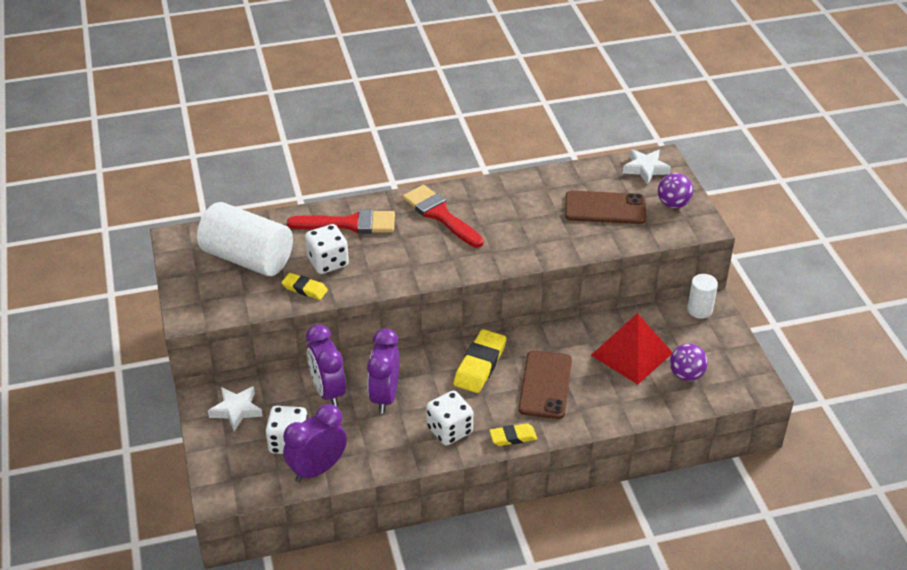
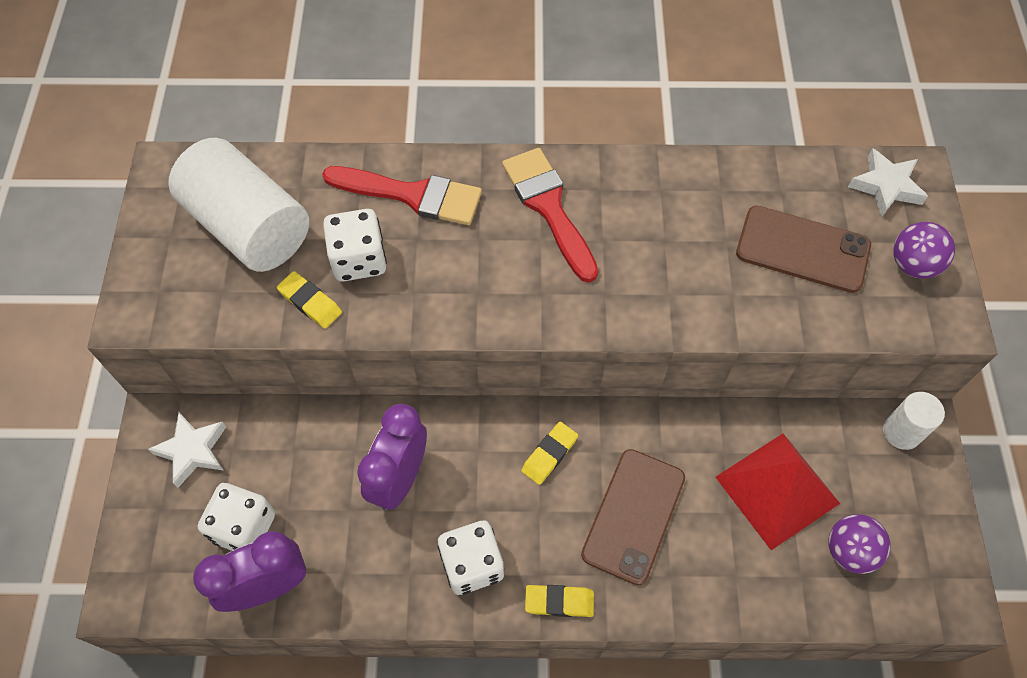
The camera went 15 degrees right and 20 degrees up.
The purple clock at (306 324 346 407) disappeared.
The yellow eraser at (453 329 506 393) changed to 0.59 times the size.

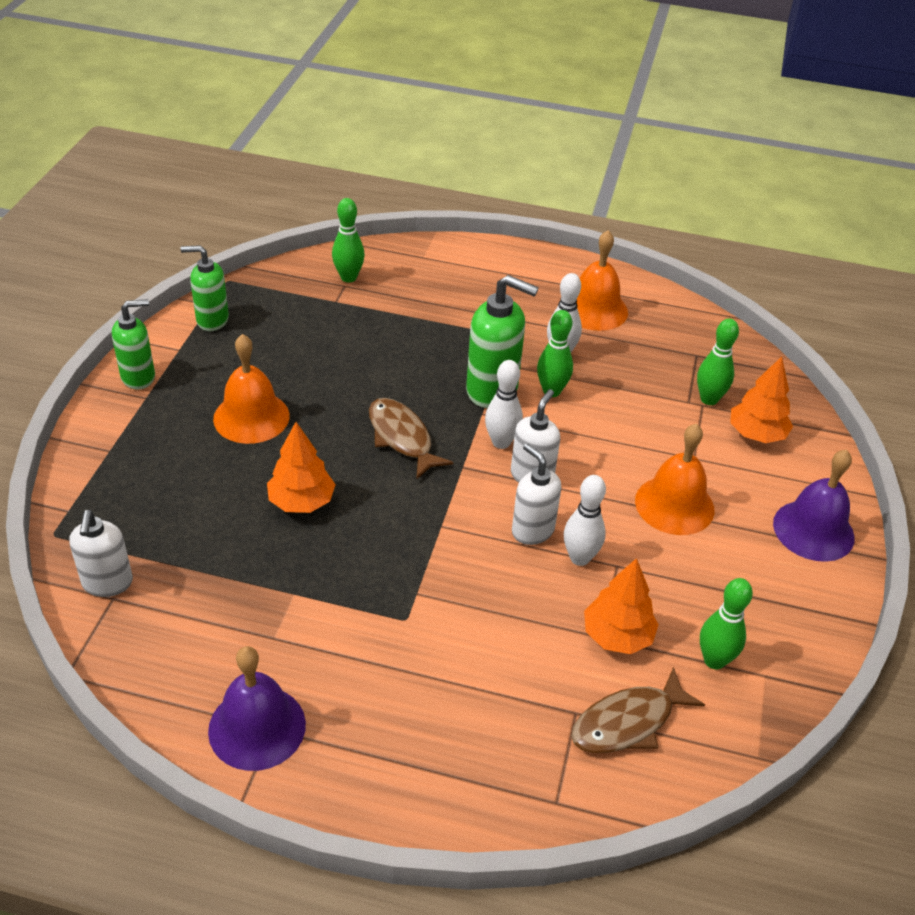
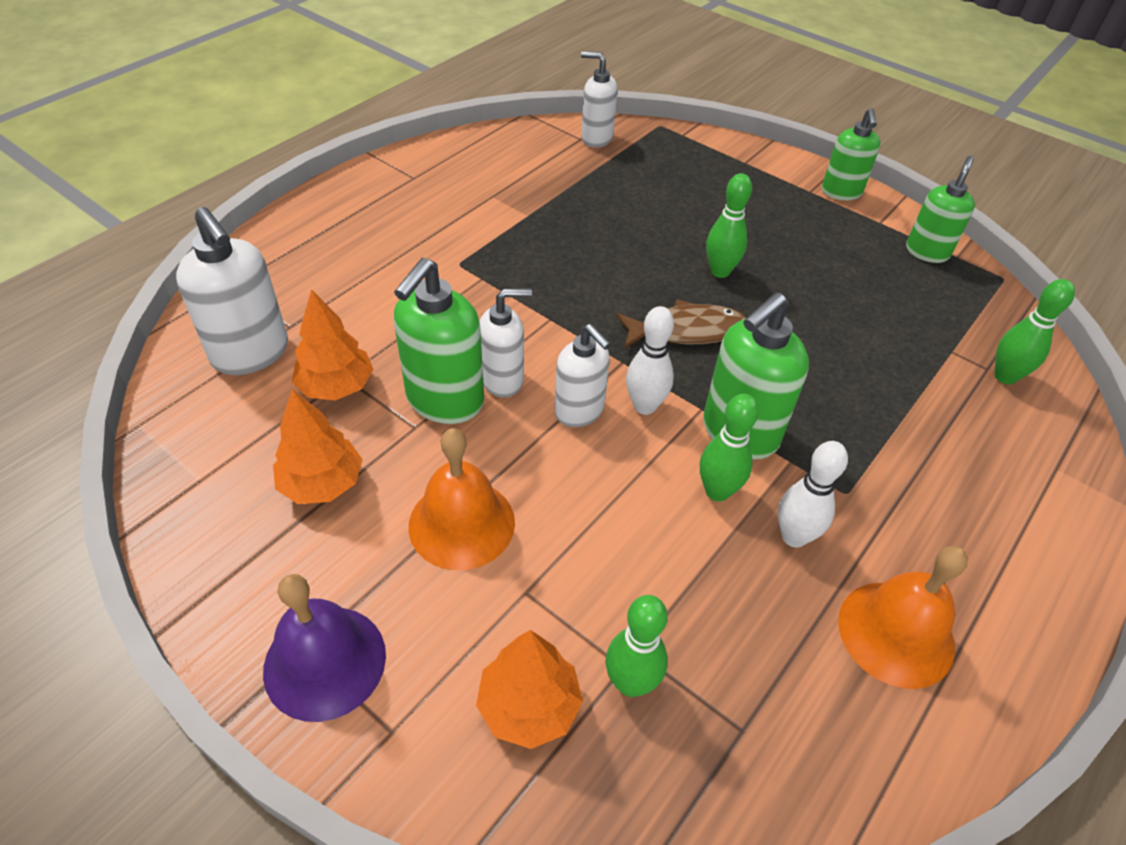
The camera went 115 degrees right and 5 degrees up.
The orange bell at (213 334 290 444) disappeared.
The orange tree moved from (267 422 336 513) to (273 389 363 504).
The white bowling pin at (564 475 606 566) was replaced by the green soap dispenser at (394 258 484 424).
The green bowling pin moved from (700 578 753 669) to (706 173 752 278).
The purple bell at (208 646 306 771) disappeared.
The brown fish at (571 667 705 753) was replaced by the white soap dispenser at (176 207 288 375).

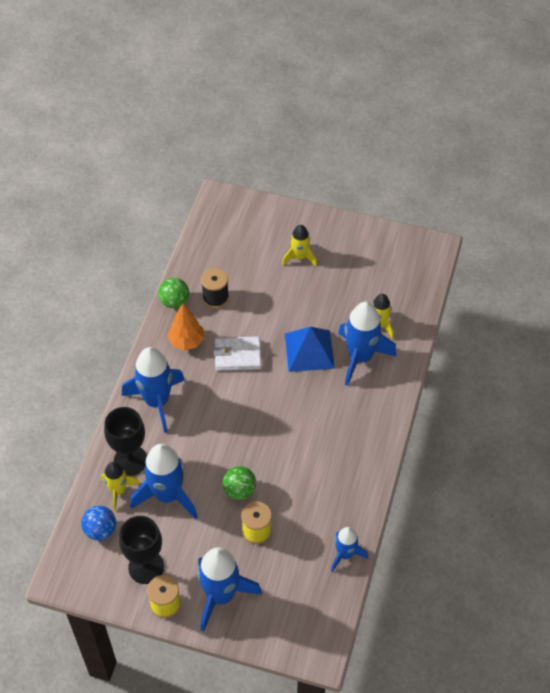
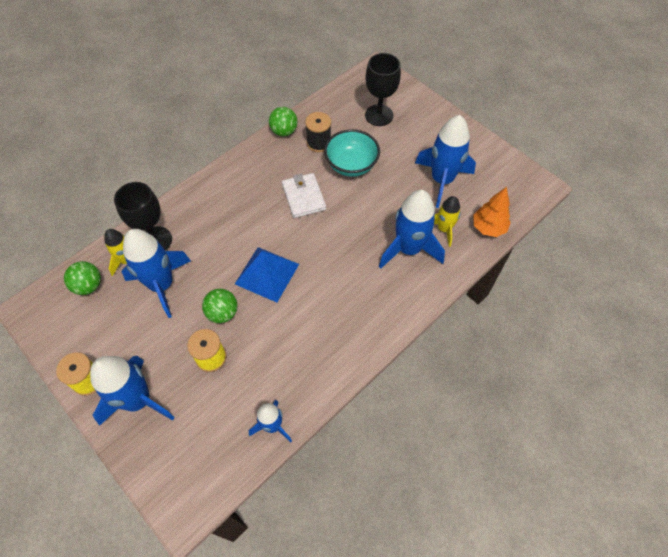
The camera went 30 degrees right and 5 degrees up.
The yellow rocket at (282 225 317 266) disappeared.
The orange tree moved from (167 303 204 350) to (473 187 511 237).
The blue pyramid moved from (285 327 335 372) to (235 247 299 302).
The white wallet at (214 336 261 371) turned 45 degrees clockwise.
The blue rocket moved from (122 347 185 433) to (415 115 476 208).
The blue ball at (81 506 116 541) became the green ball at (64 261 101 295).
The black goblet moved from (119 516 164 584) to (365 53 401 126).
The turquoise bowl at (324 129 380 177) appeared.

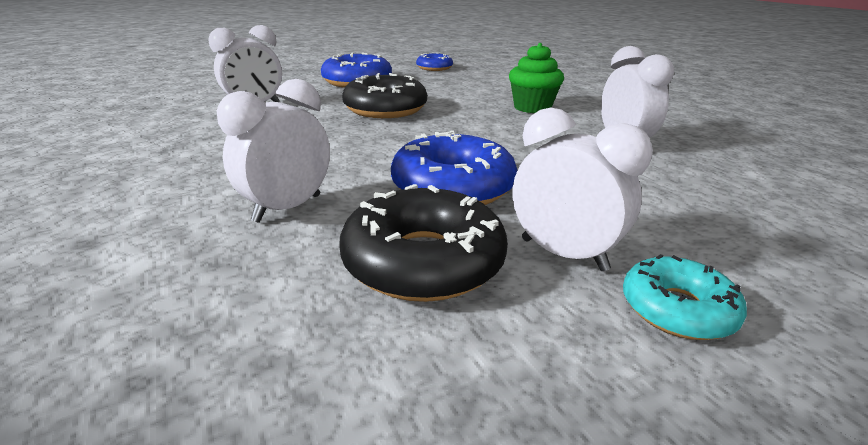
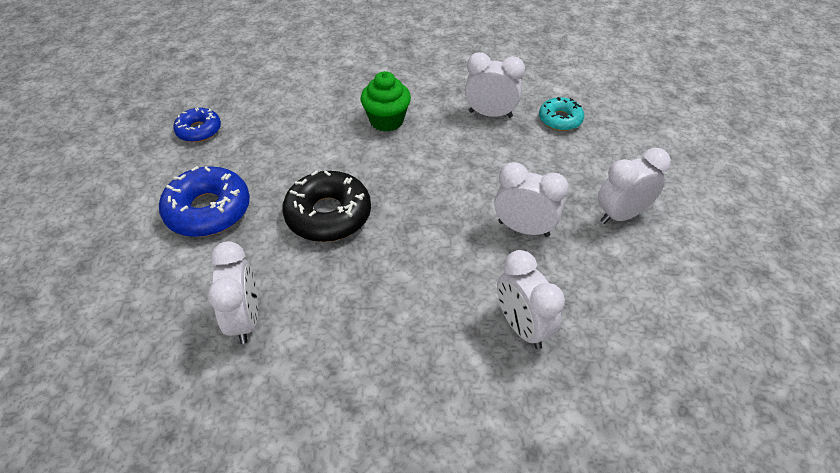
The camera went 65 degrees left and 20 degrees up.
The blue donut at (391 130 517 205) was replaced by the white clock at (494 162 569 237).
The black donut at (340 184 508 302) disappeared.
The turquoise donut moved from (623 254 747 340) to (539 97 584 131).

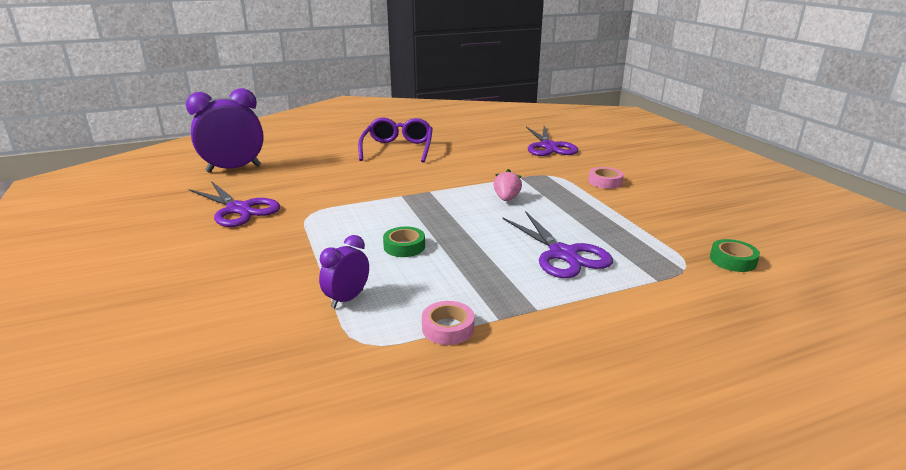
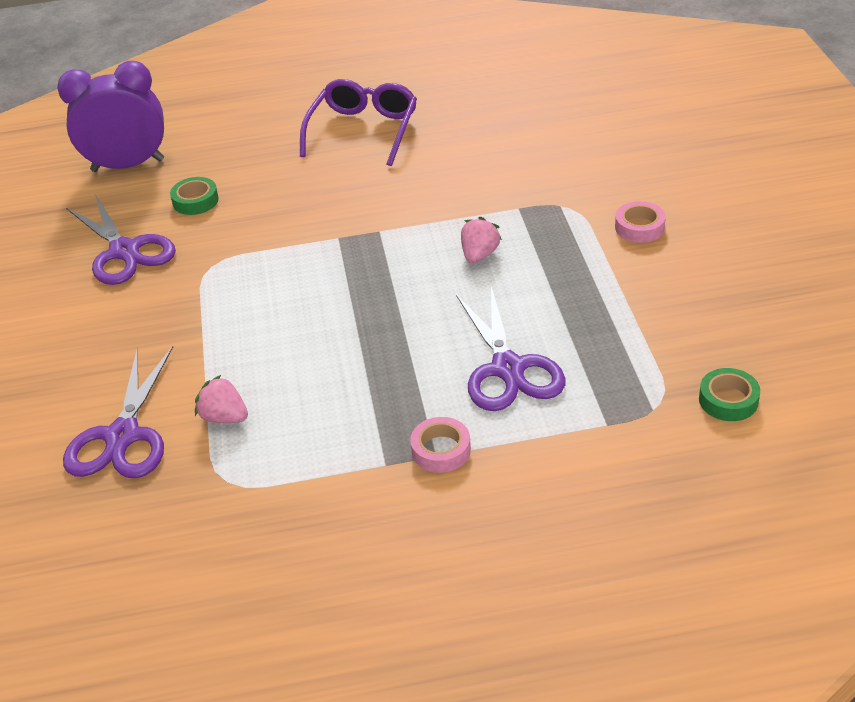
The camera went 15 degrees right and 15 degrees up.
The purple scissors moved from (526 126 578 156) to (63 346 173 478).
The green tape moved from (383 227 425 257) to (170 177 219 215).
The purple clock at (319 235 369 308) was replaced by the pink strawberry at (195 375 248 423).
The pink tape moved from (422 301 474 345) to (410 417 471 473).

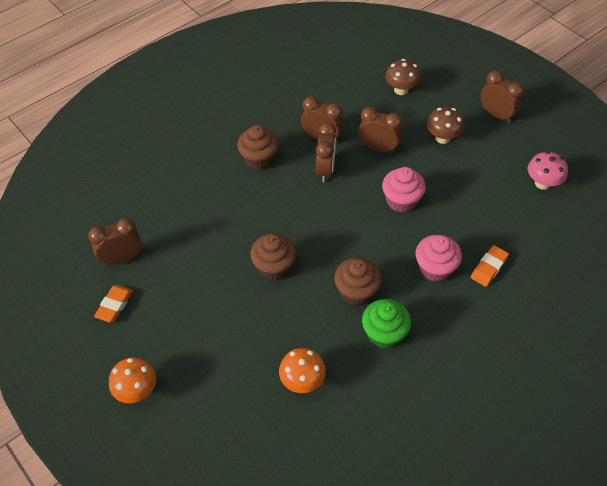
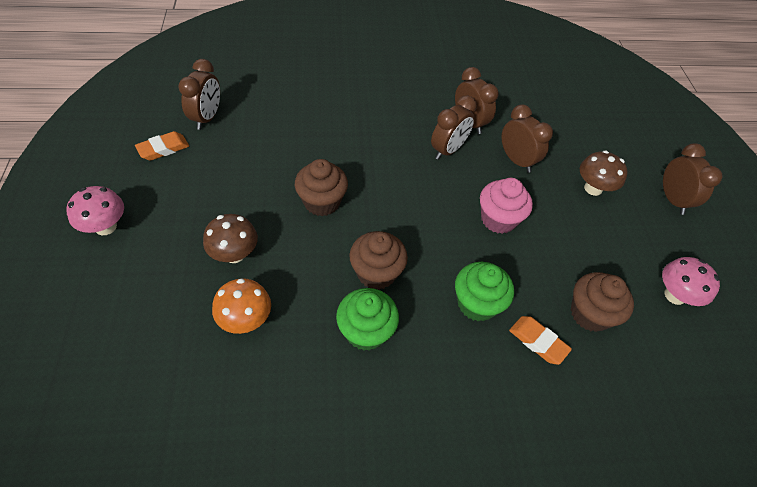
The camera went 30 degrees right and 0 degrees up.
The brown mushroom moved from (385 59 421 95) to (203 214 258 263).
The brown cupcake moved from (237 125 279 170) to (571 272 634 332).
The brown clock at (88 218 142 265) turned 90 degrees clockwise.
The pink cupcake at (415 235 462 282) became the green cupcake at (455 262 514 322).
The orange eraser at (471 245 509 287) turned 60 degrees clockwise.
The orange mushroom at (109 357 156 403) became the pink mushroom at (66 186 124 235).

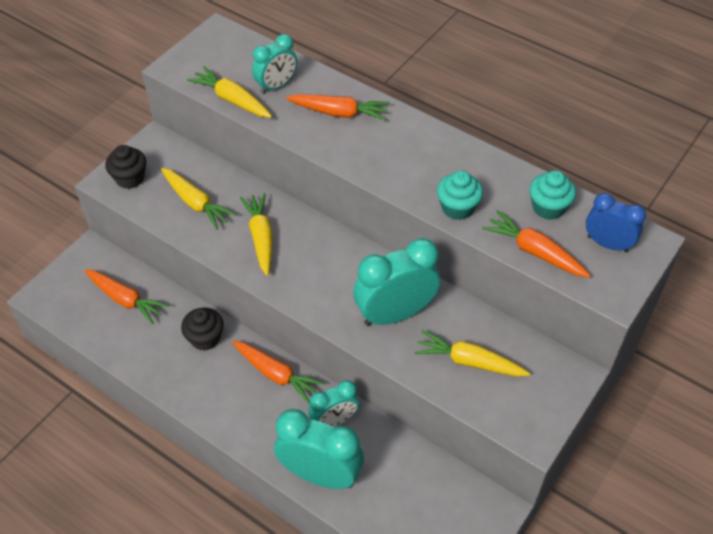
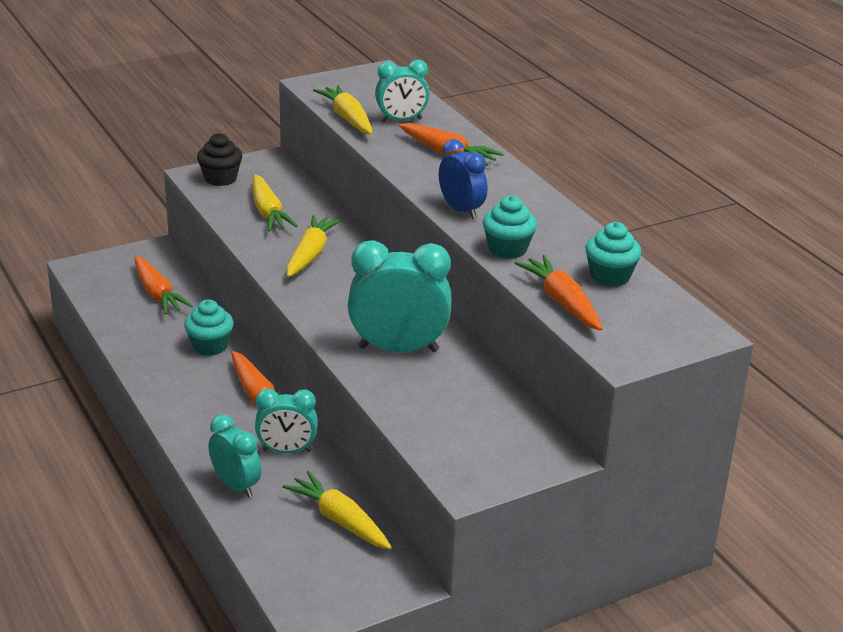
The camera went 25 degrees right and 20 degrees down.
The blue clock moved from (586 193 646 252) to (439 139 487 219).
The black cupcake at (181 307 224 351) became the turquoise cupcake at (184 299 234 356).
The yellow carrot moved from (414 330 530 377) to (282 471 392 549).
The turquoise clock at (274 409 364 489) changed to 0.61 times the size.

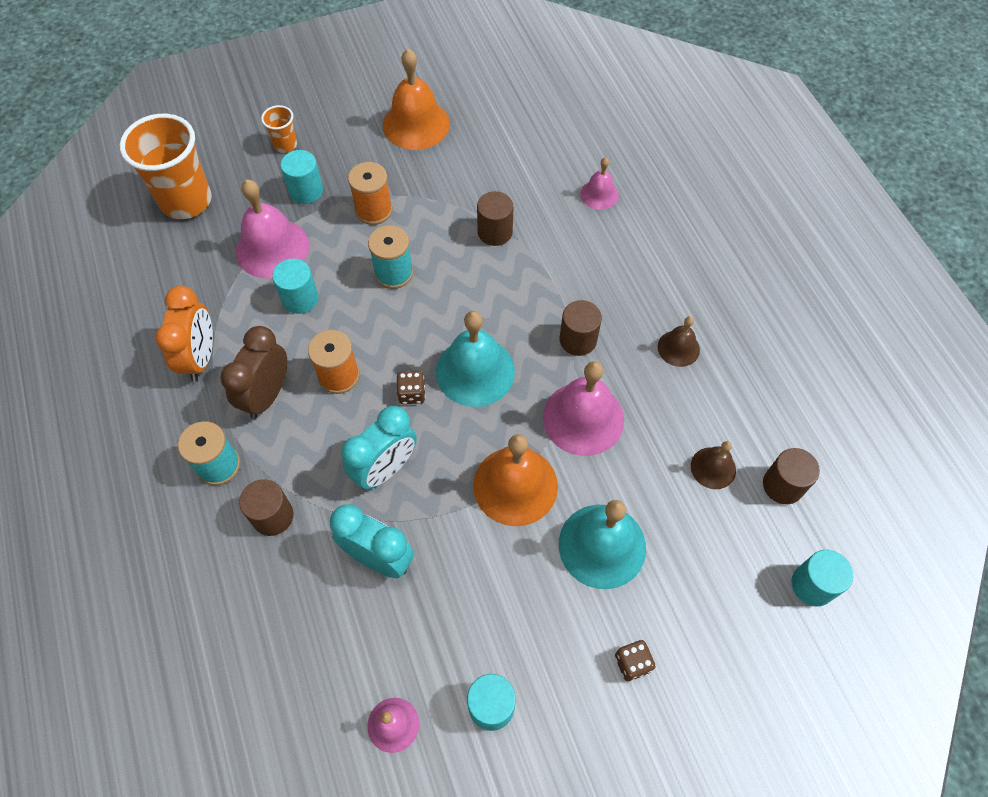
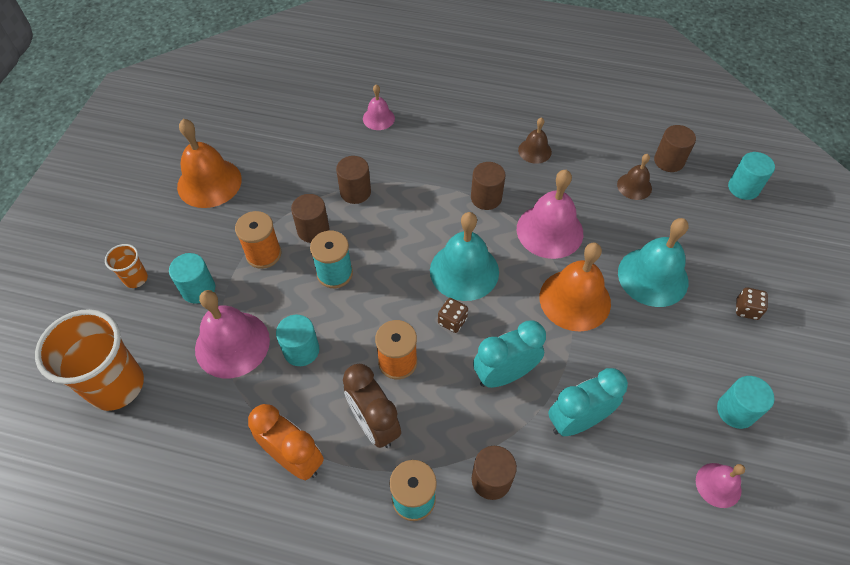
The camera went 55 degrees left and 5 degrees down.
The turquoise clock at (341 406 417 490) turned 105 degrees counterclockwise.
The brown cylinder at (291 194 329 243) appeared.

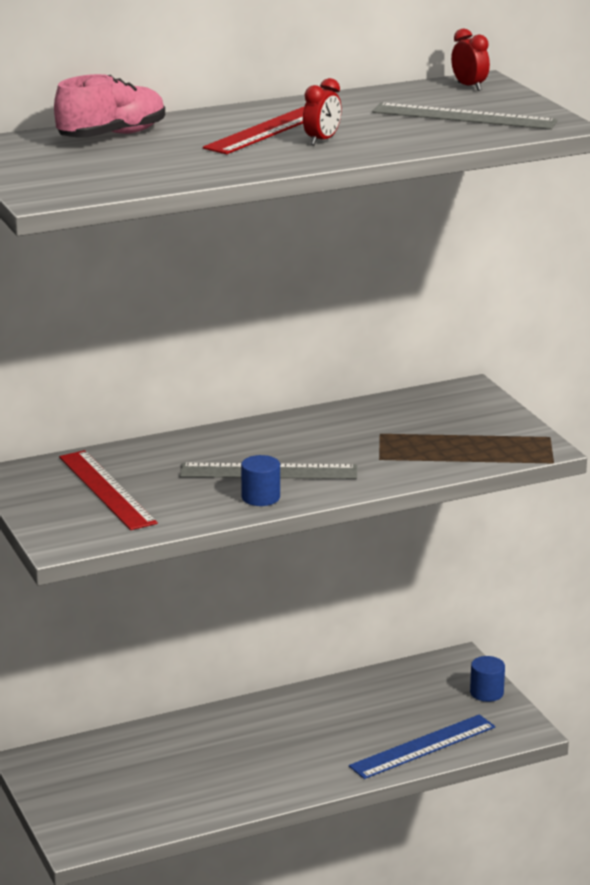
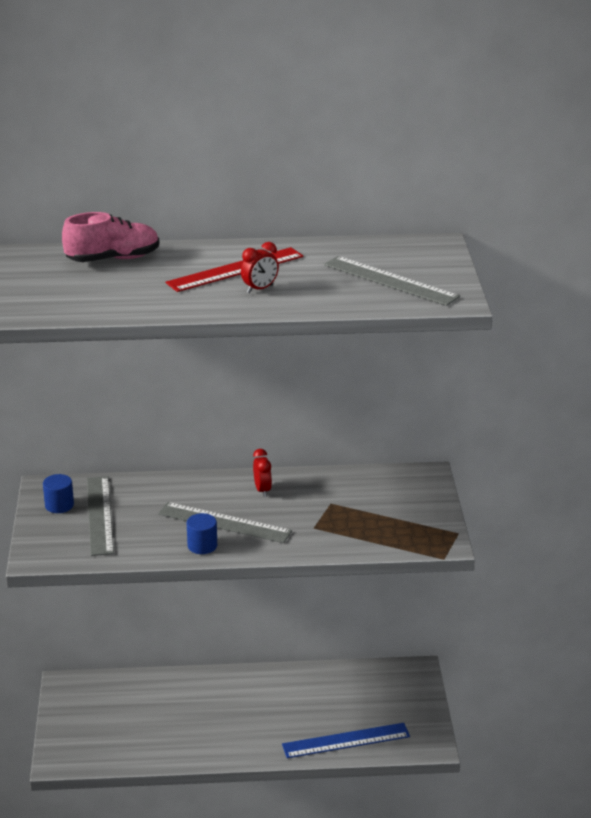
The camera went 20 degrees right and 5 degrees up.
The red clock moved from (451 28 490 91) to (253 449 272 497).
The red ruler at (59 450 158 530) became the grey ruler at (87 476 114 556).
The blue cylinder moved from (470 656 505 702) to (43 474 74 513).

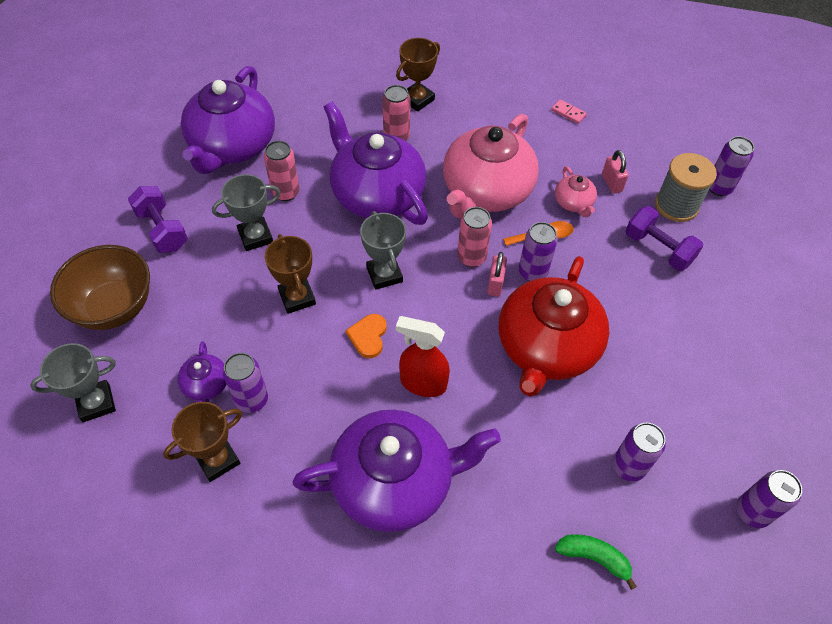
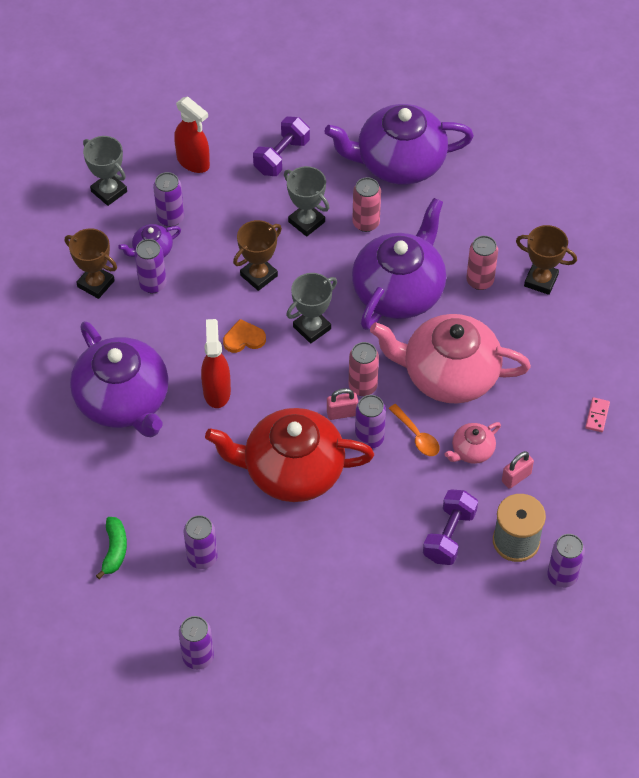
The camera went 70 degrees right and 0 degrees up.
The brown bowl at (50 245 150 330) was replaced by the red spray bottle at (174 96 210 173).
The purple can at (153 172 184 227) appeared.

